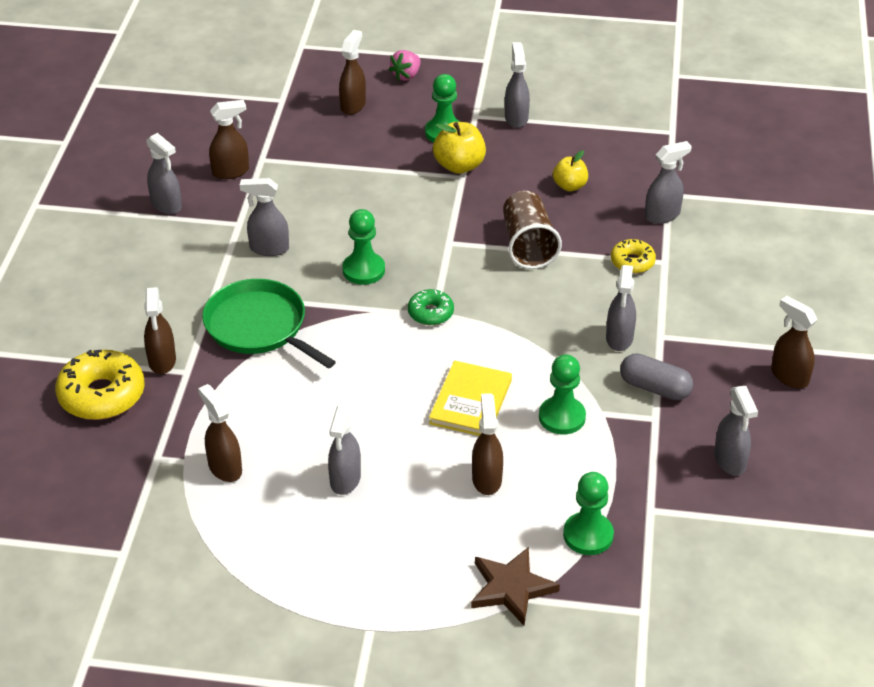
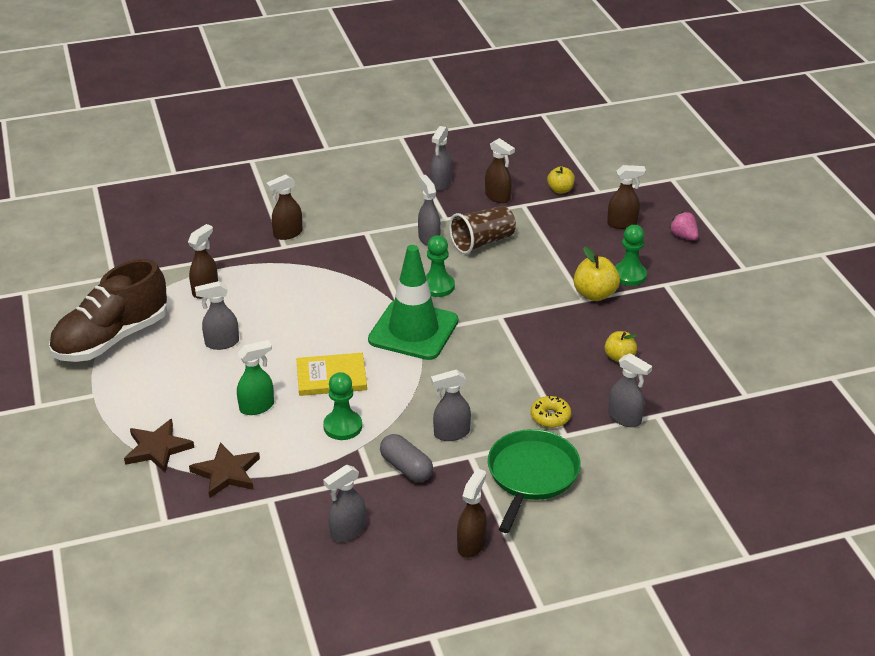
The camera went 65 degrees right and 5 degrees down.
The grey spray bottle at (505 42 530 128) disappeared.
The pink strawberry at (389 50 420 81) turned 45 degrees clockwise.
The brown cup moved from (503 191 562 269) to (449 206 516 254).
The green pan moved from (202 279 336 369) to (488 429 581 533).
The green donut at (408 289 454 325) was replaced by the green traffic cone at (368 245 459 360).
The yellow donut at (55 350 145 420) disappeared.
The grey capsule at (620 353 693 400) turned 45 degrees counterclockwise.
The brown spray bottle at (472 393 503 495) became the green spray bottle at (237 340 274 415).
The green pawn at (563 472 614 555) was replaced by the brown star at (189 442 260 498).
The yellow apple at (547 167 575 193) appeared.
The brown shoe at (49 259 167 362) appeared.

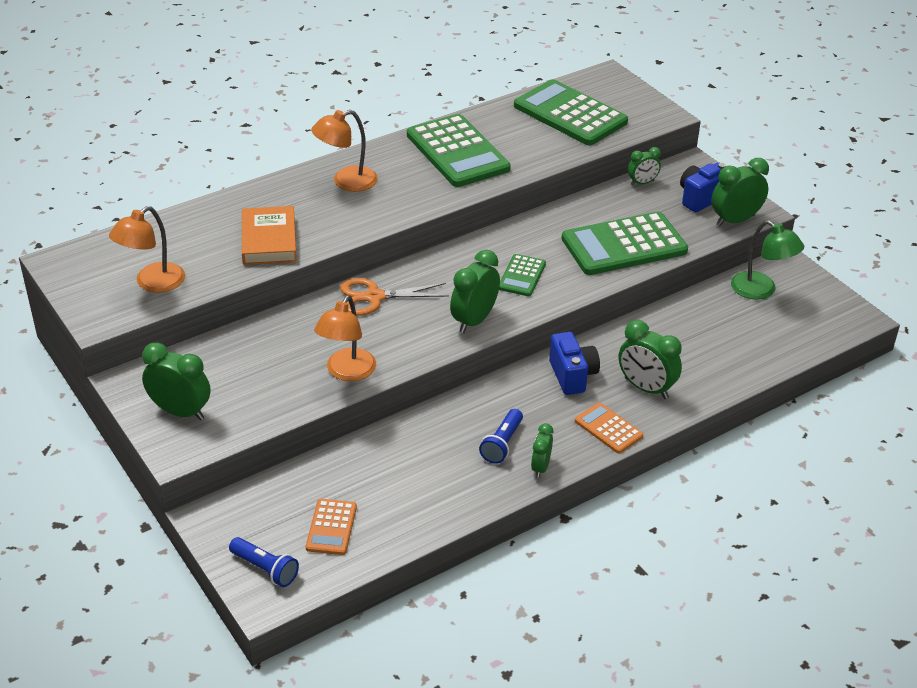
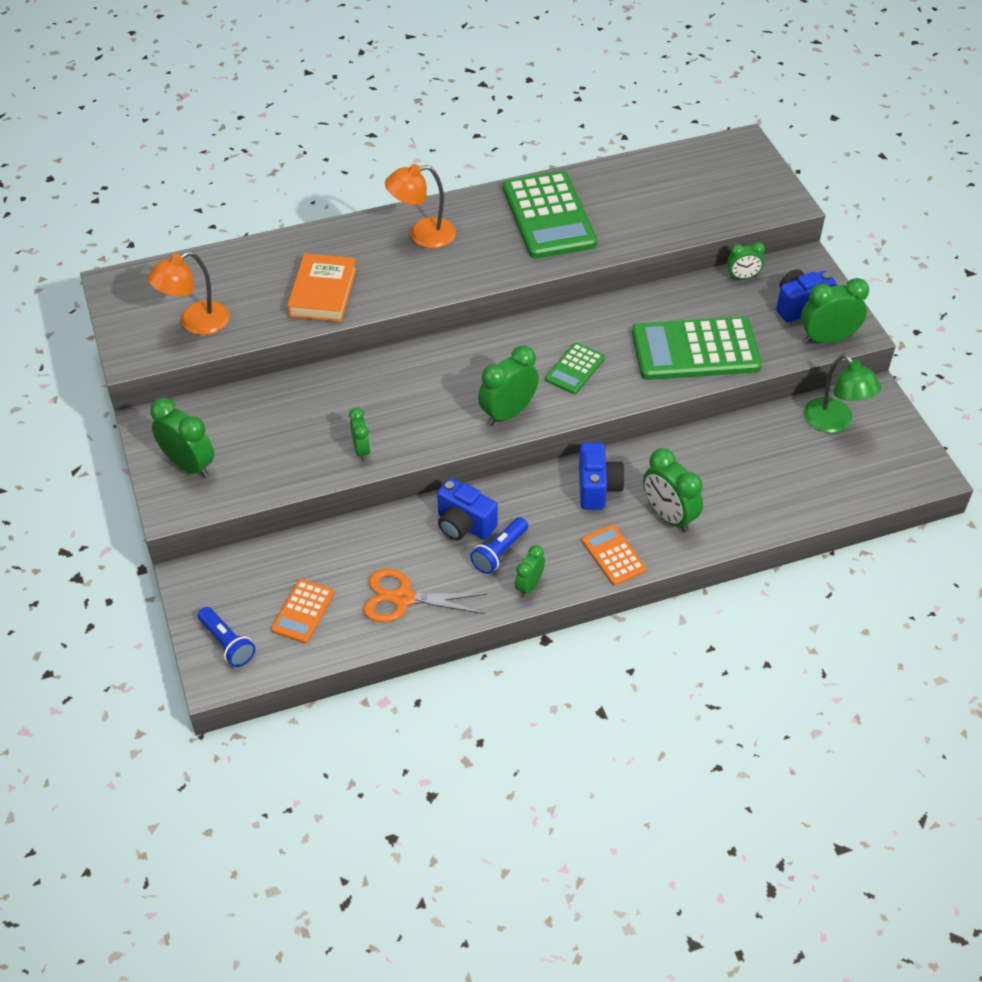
The camera went 15 degrees right and 10 degrees up.
The green calculator at (514 79 628 145) disappeared.
The orange scissors moved from (340 278 449 316) to (363 569 487 623).
The orange lamp at (314 295 376 381) was replaced by the green clock at (349 408 371 461).
The blue camera at (437 478 498 540) appeared.

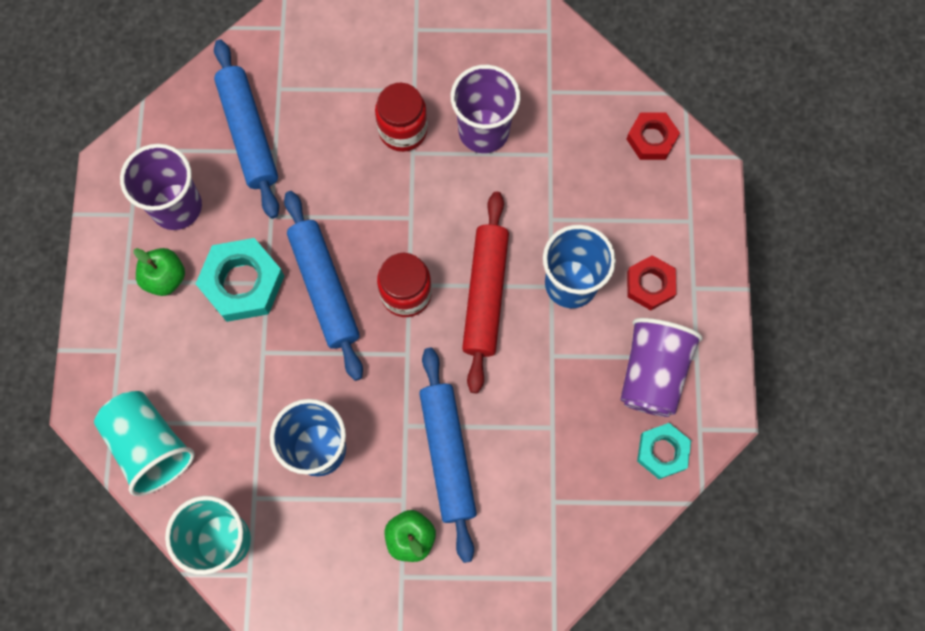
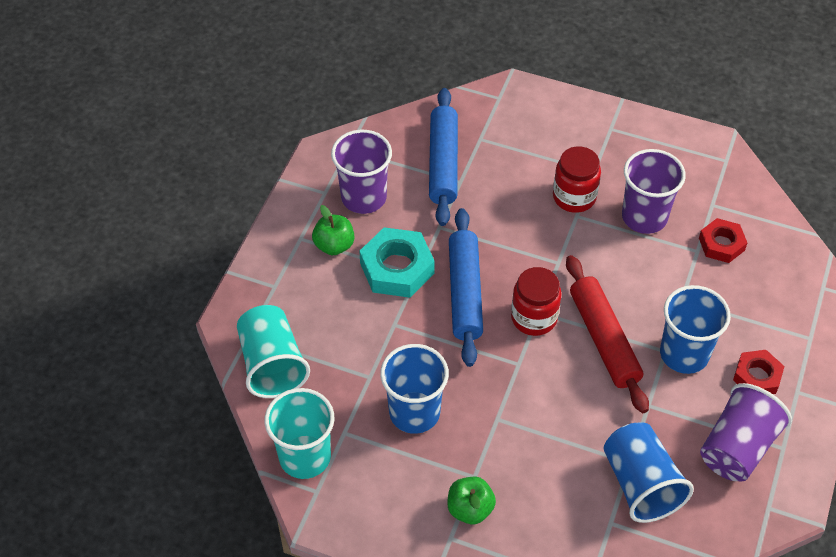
The camera went 20 degrees right and 20 degrees down.
The red nut moved from (626 112 680 160) to (699 218 747 263).
The red rolling pin at (462 192 509 393) turned 45 degrees counterclockwise.
The blue rolling pin at (419 348 477 563) disappeared.
The turquoise nut at (637 423 691 479) disappeared.
The blue cup at (604 423 694 523) appeared.

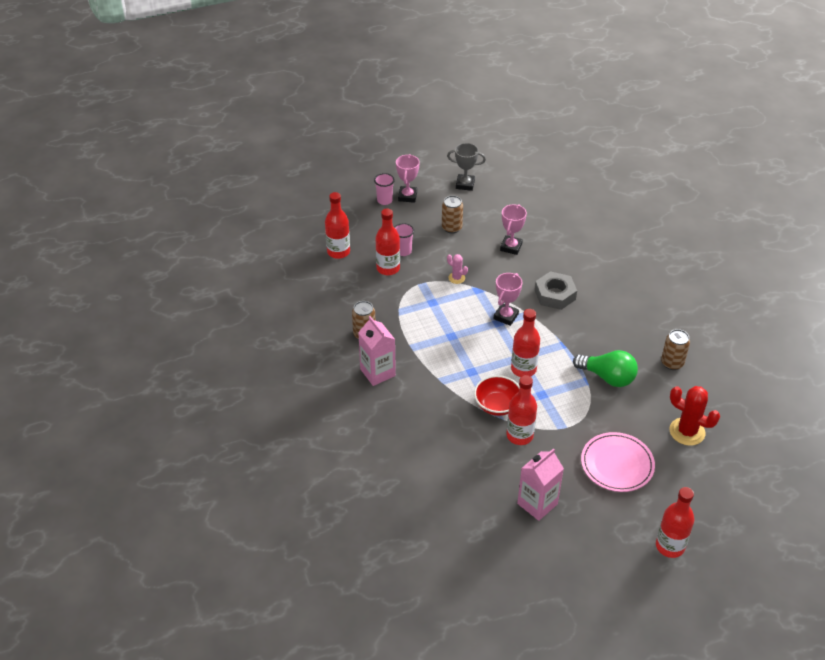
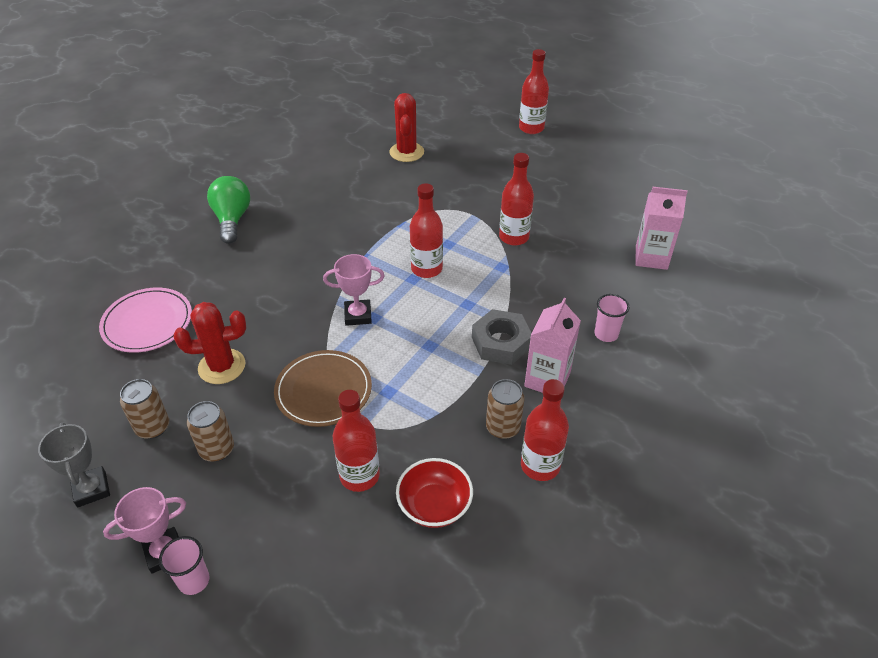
The camera went 125 degrees left and 0 degrees up.
The red bottle moved from (325 192 350 259) to (521 379 569 481).
The pink trophy at (500 204 527 255) was replaced by the red cactus at (174 302 246 384).
The pink cup moved from (394 223 414 256) to (594 294 630 342).
The pink cactus at (447 254 468 284) was replaced by the brown plate at (274 350 372 427).
The grey nut moved from (535 271 577 310) to (472 309 532 365).
The brown can moved from (661 329 690 370) to (120 379 169 439).
The green light bulb moved from (573 350 638 387) to (207 176 250 244).
The red bowl moved from (474 375 520 416) to (396 458 473 528).
The pink plate moved from (581 432 655 492) to (99 288 192 353).
The pink carton moved from (517 448 564 521) to (635 187 688 270).

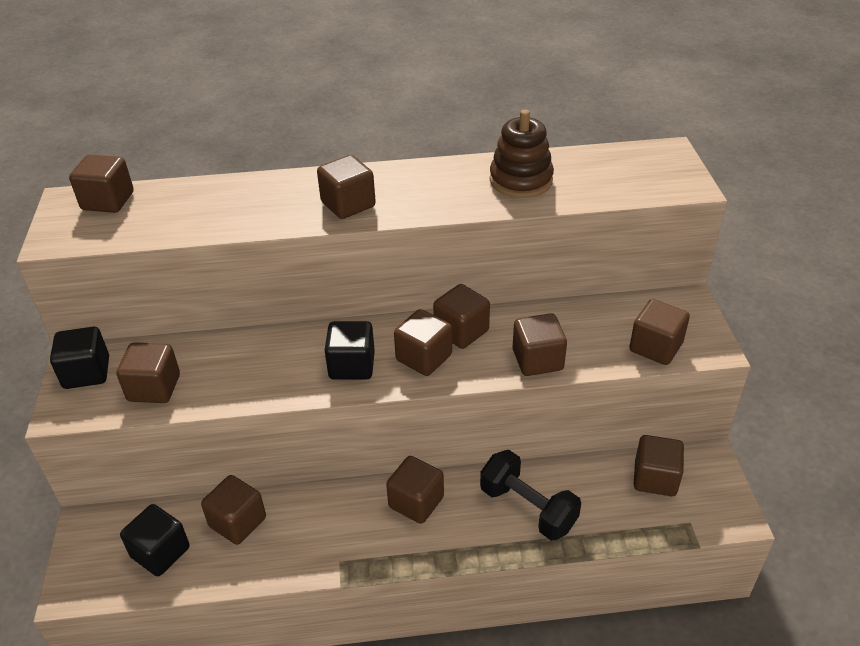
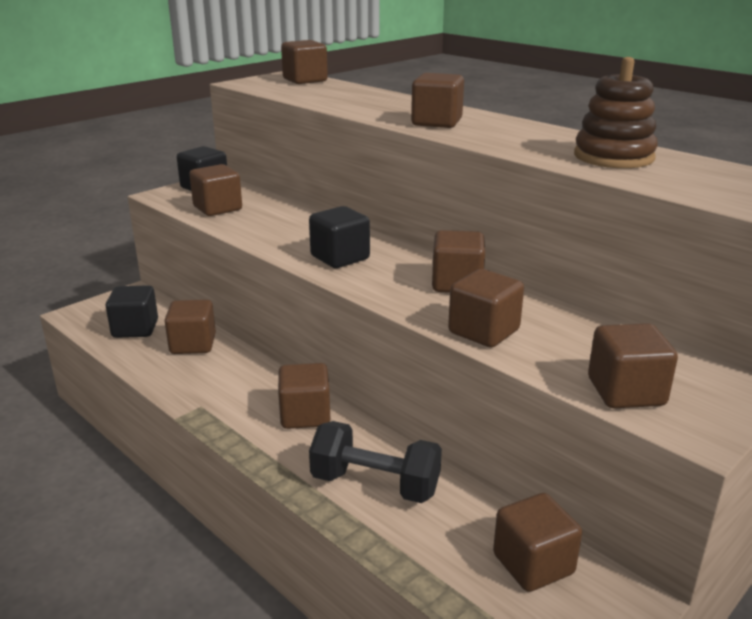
The camera went 50 degrees right and 15 degrees down.
The brown cube at (394 309 452 376) disappeared.
The black dumbbell at (480 450 581 541) turned 75 degrees counterclockwise.

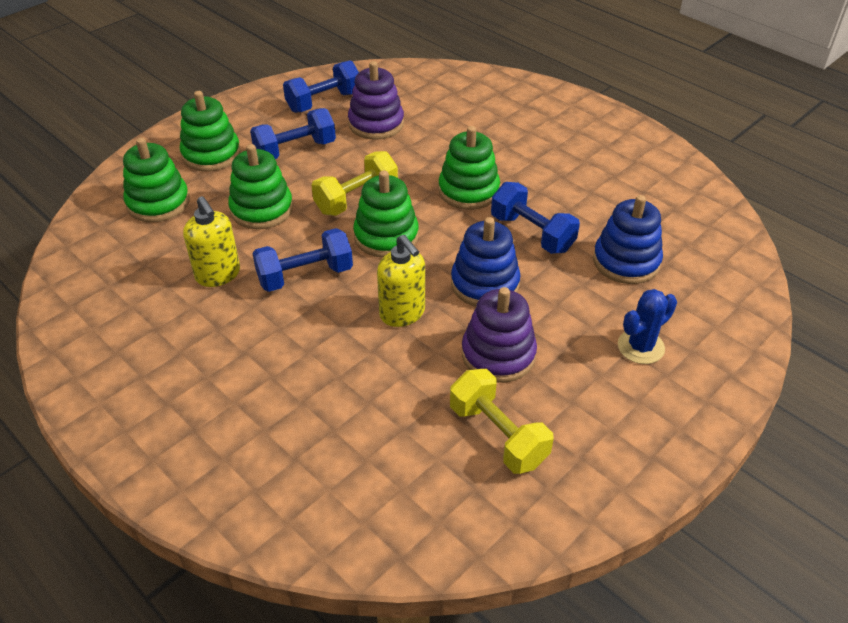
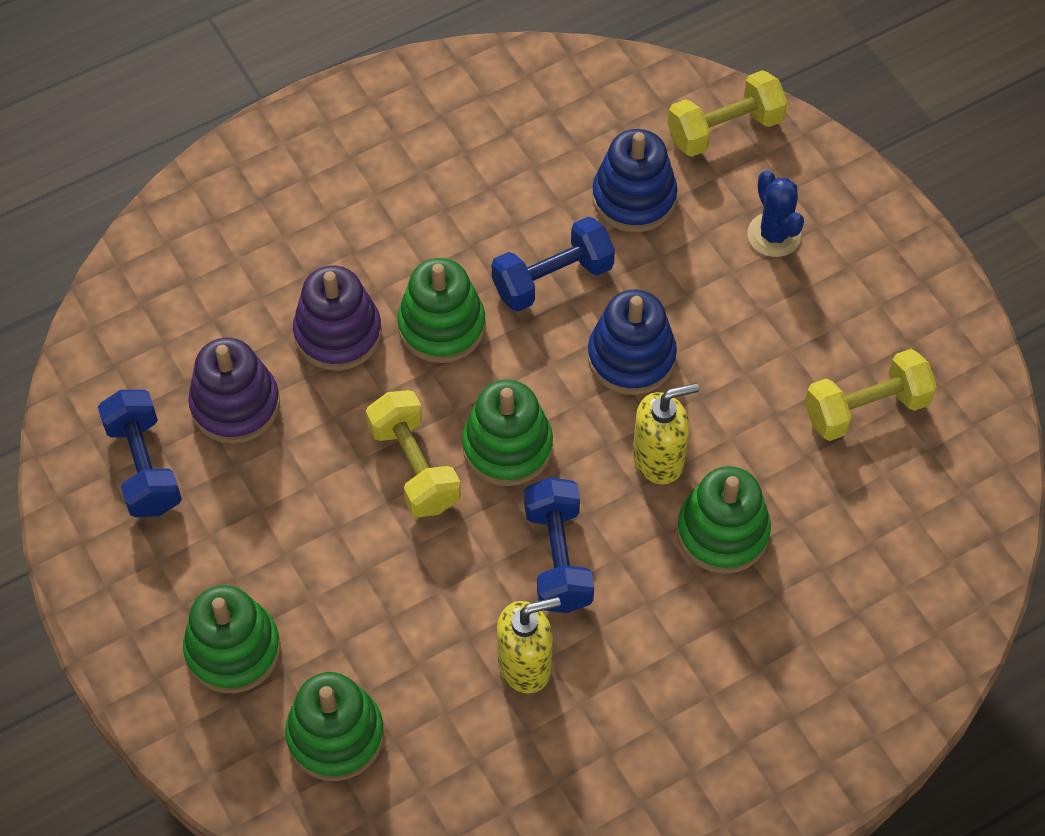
The camera went 75 degrees left and 15 degrees up.
The blue dumbbell at (250 108 336 159) disappeared.
The green stacking toy moved from (228 144 293 229) to (677 466 771 574).
The purple stacking toy moved from (462 287 537 383) to (293 266 382 371).
The yellow dumbbell at (668 70 788 157) appeared.

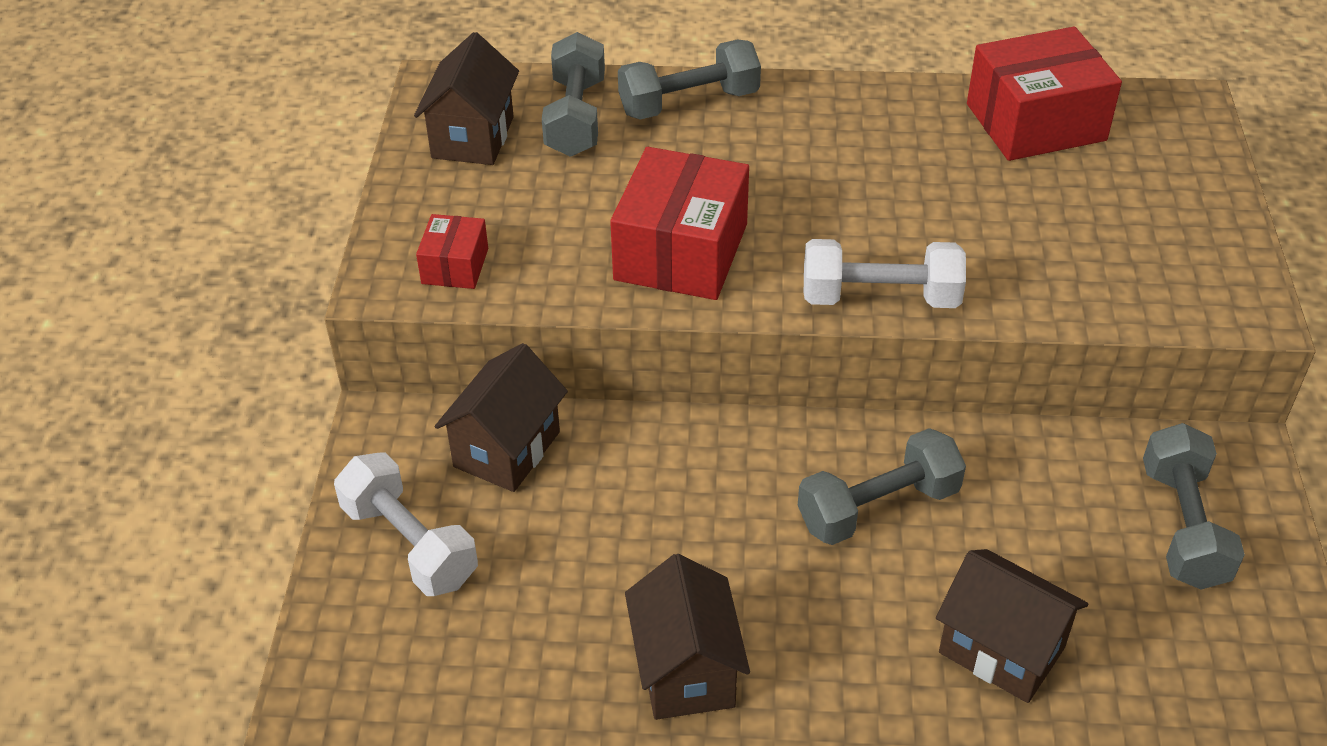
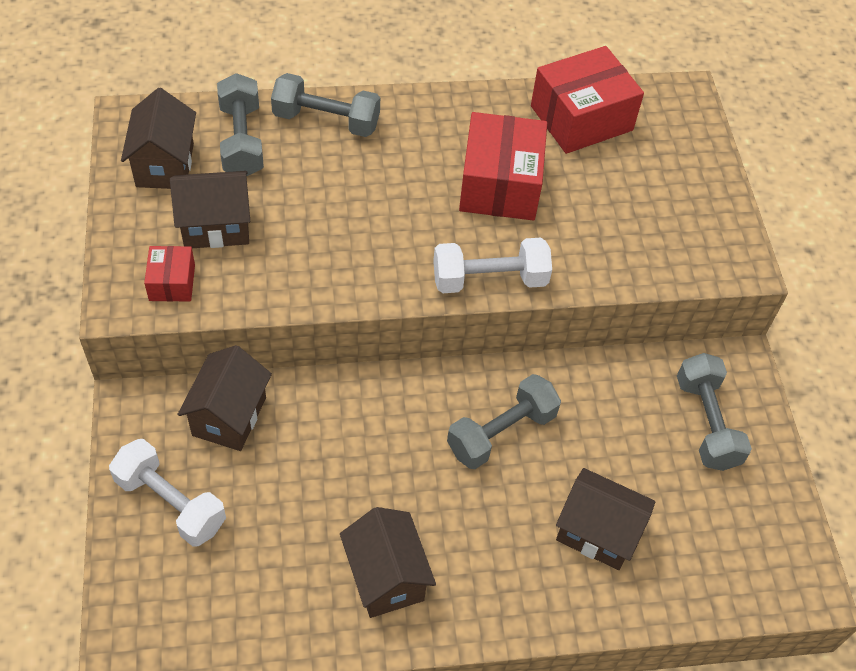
The camera went 15 degrees left and 10 degrees up.
The grey dumbbell at (618 39 761 119) turned 45 degrees clockwise.
The red box moved from (610 147 749 300) to (459 112 547 221).
The brown house at (170 171 250 248) appeared.

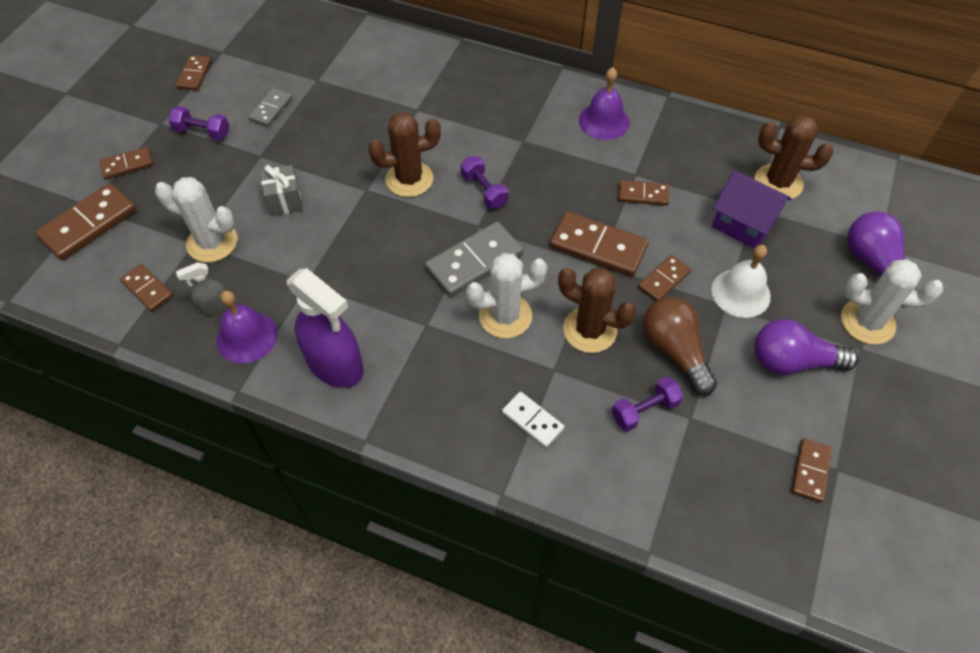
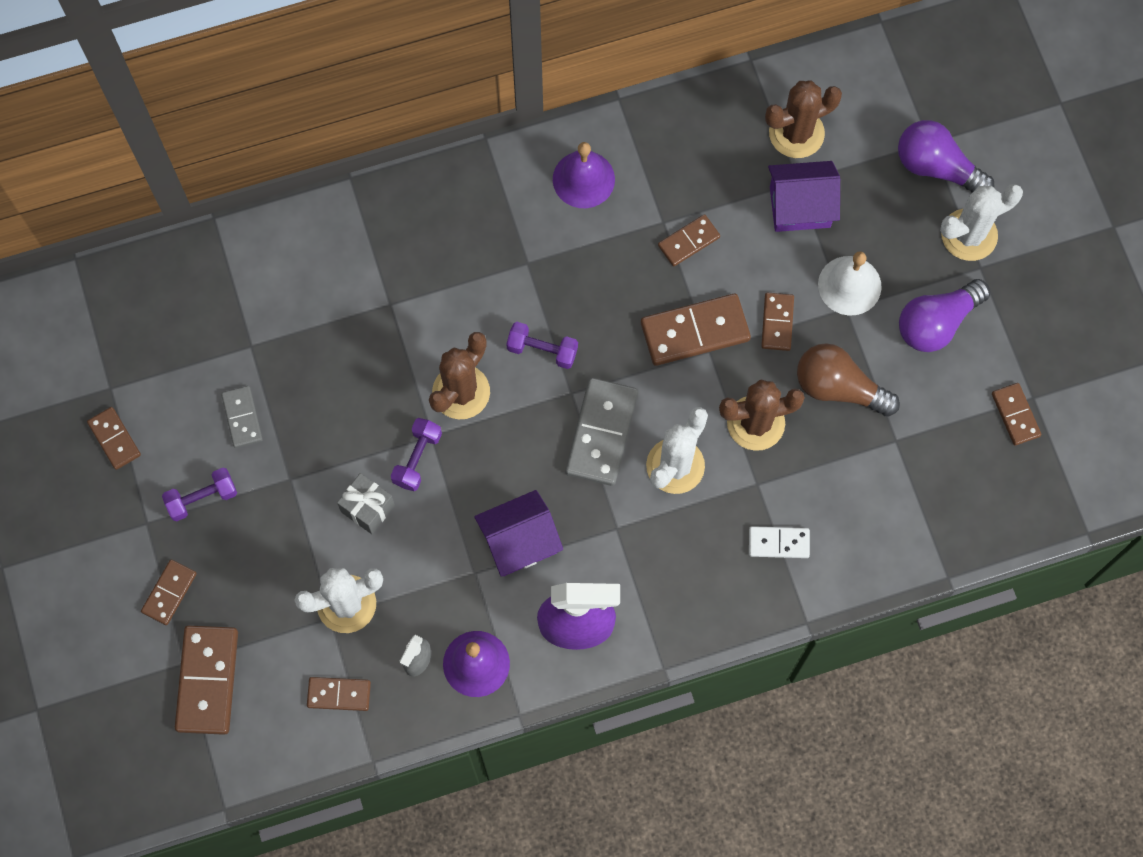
The camera went 40 degrees left and 15 degrees up.
The purple dumbbell moved from (612 377 683 432) to (391 418 442 491).
The purple house at (474 490 563 577) appeared.

